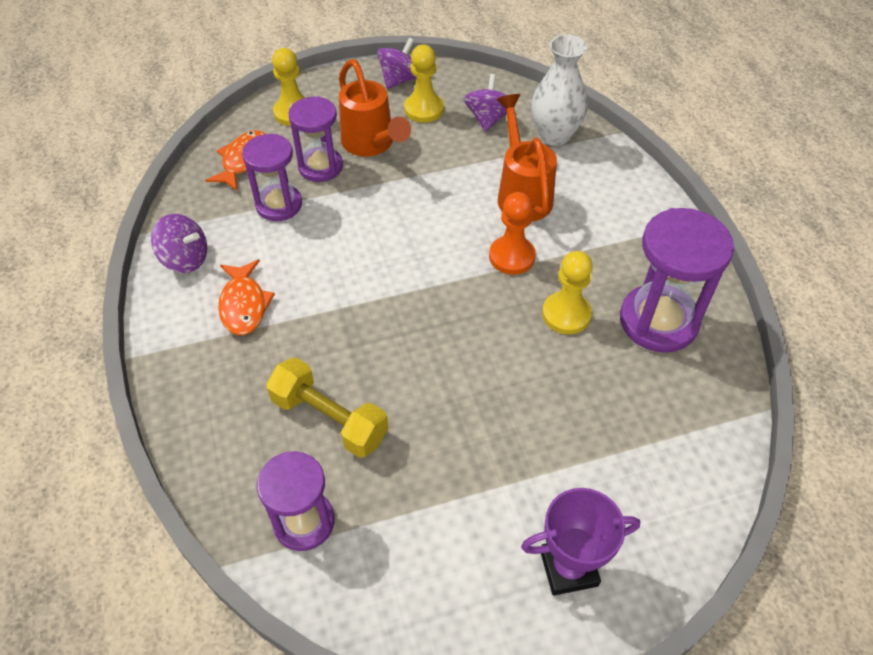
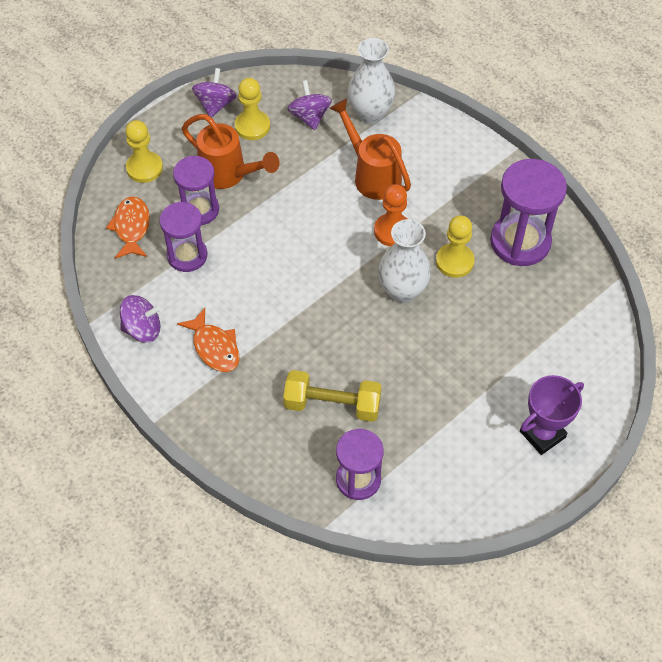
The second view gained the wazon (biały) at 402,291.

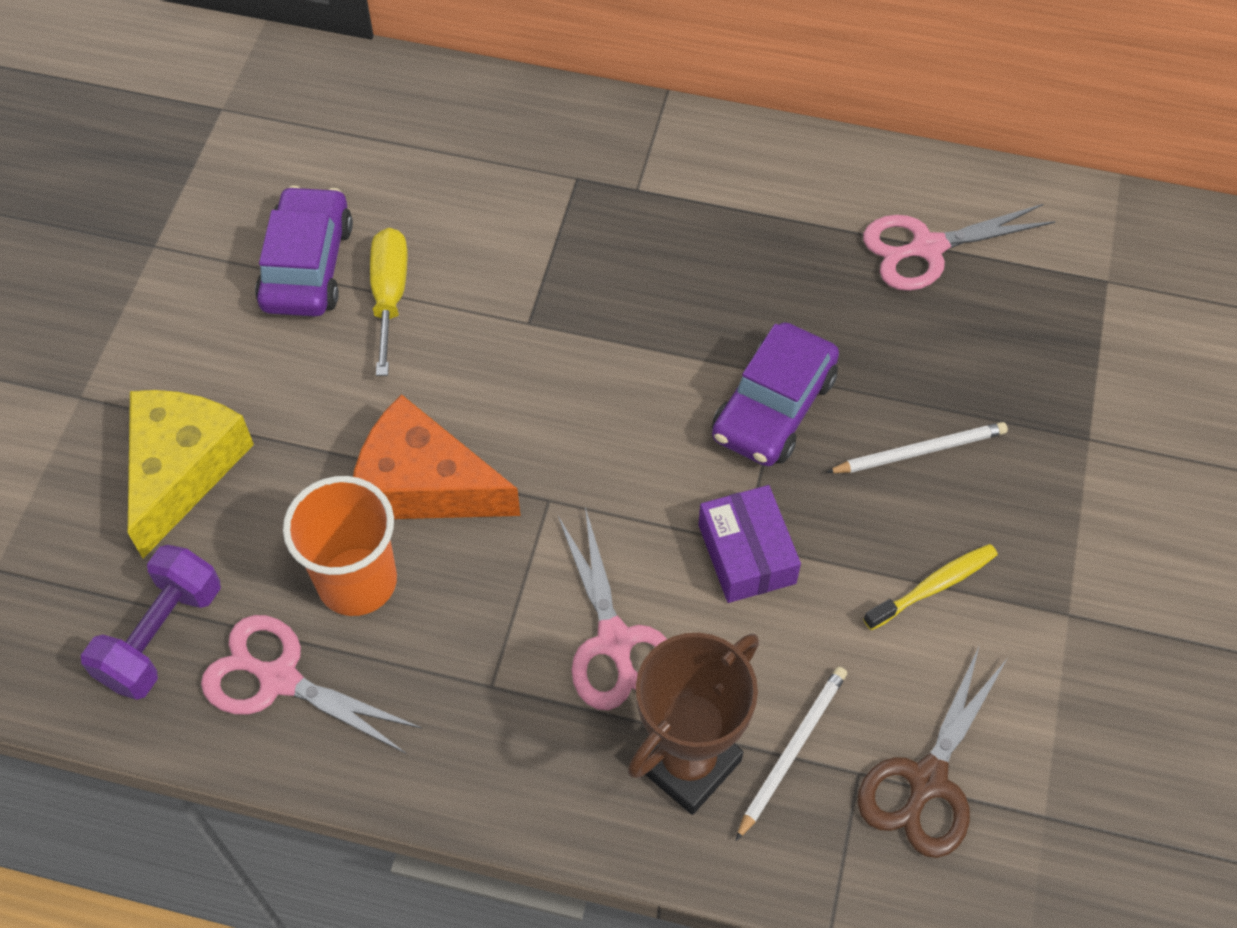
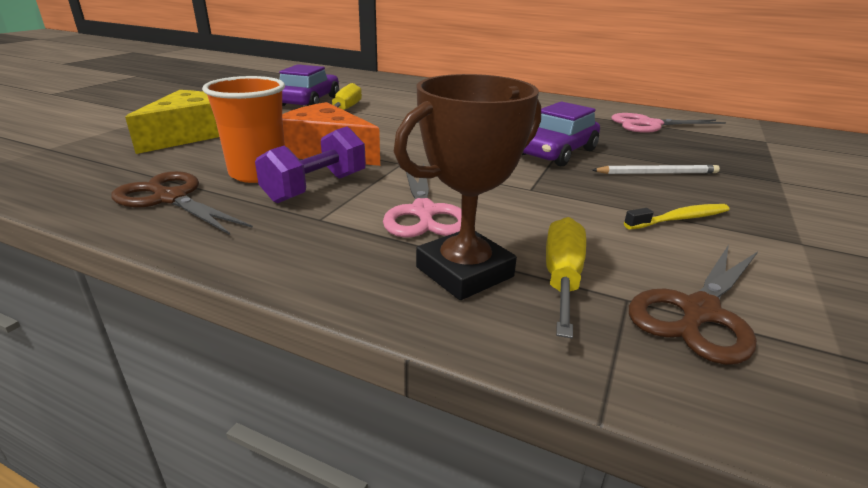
What was the nożyczki (różowy) at 279,679 turned into the nożyczki (brązowy) at 171,198.
The hantel (fioletowy) ended up elsewhere, having gone from 161,636 to 316,188.
Where the ołówek (biały) stood at 792,750, the śrubokręt (żółty) came to stand at 562,278.
The second view lost the pudełko (fioletowy) at 747,554.

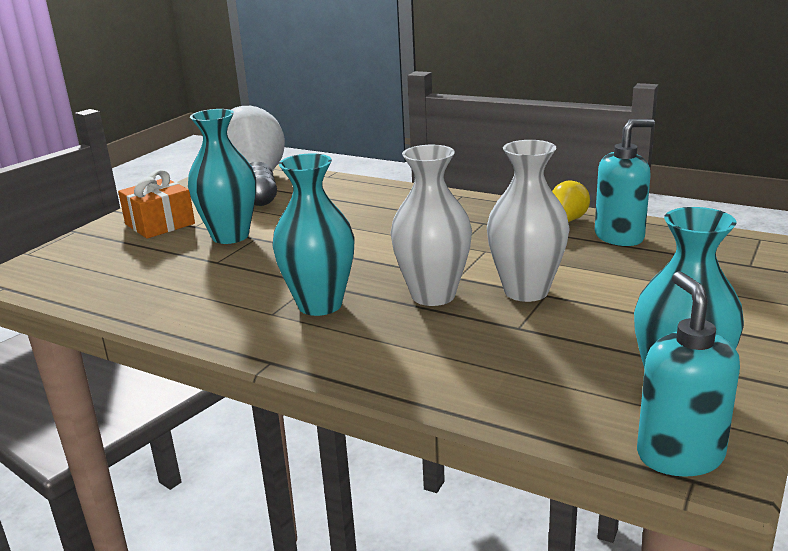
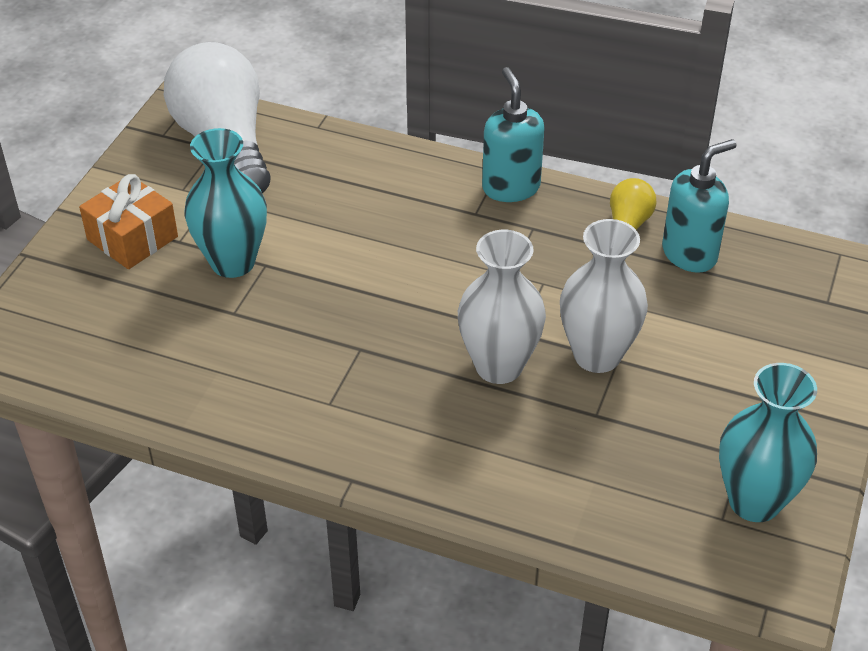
The dozownik mydła (turkusowy) ended up elsewhere, having gone from 679,455 to 510,187.
The second view lost the wazon (turkusowy) at 320,305.

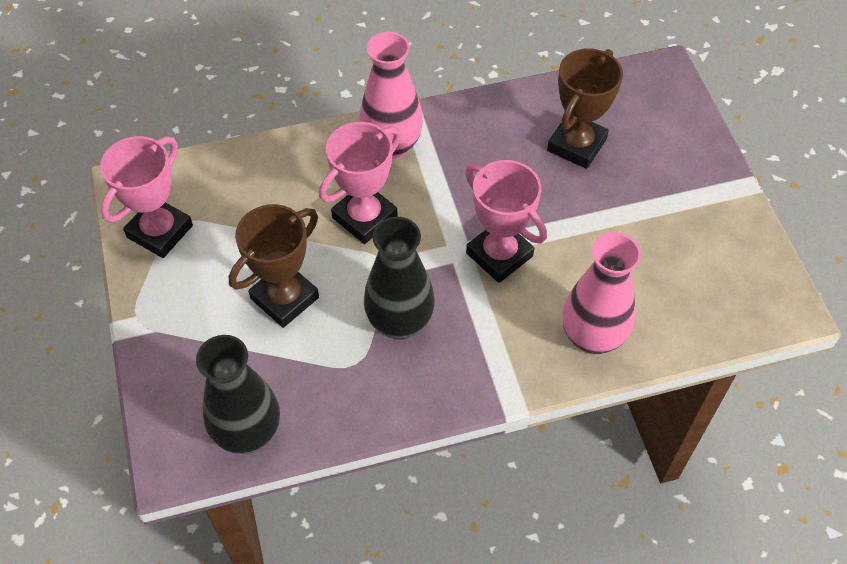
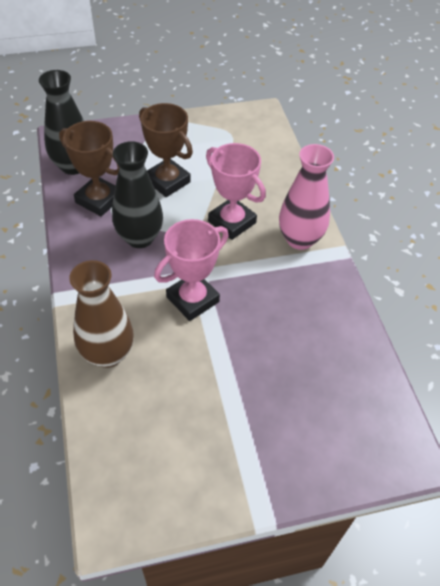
The puchar (brązowy) ended up elsewhere, having gone from 576,145 to 99,200.
What was the wazon (różowy) at 592,337 turned into the wazon (brązowy) at 108,354.
The second view lost the puchar (różowy) at 160,231.

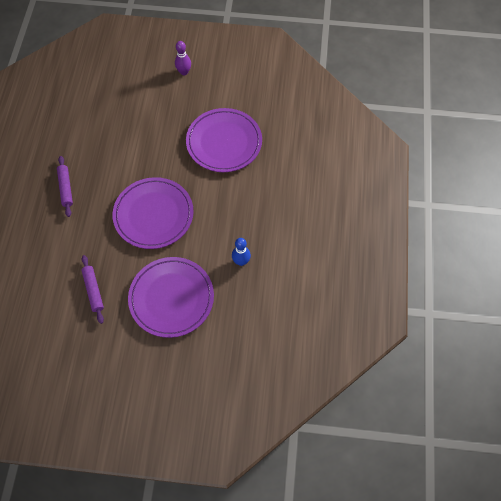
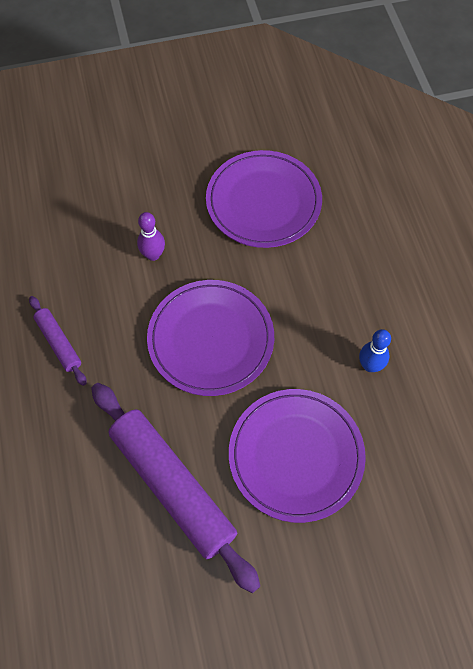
The size of the wałek do ciasta (fioletowy) at 93,290 changed by a factor of 2.10.
The kręgiel (fioletowy) ended up elsewhere, having gone from 184,72 to 153,255.

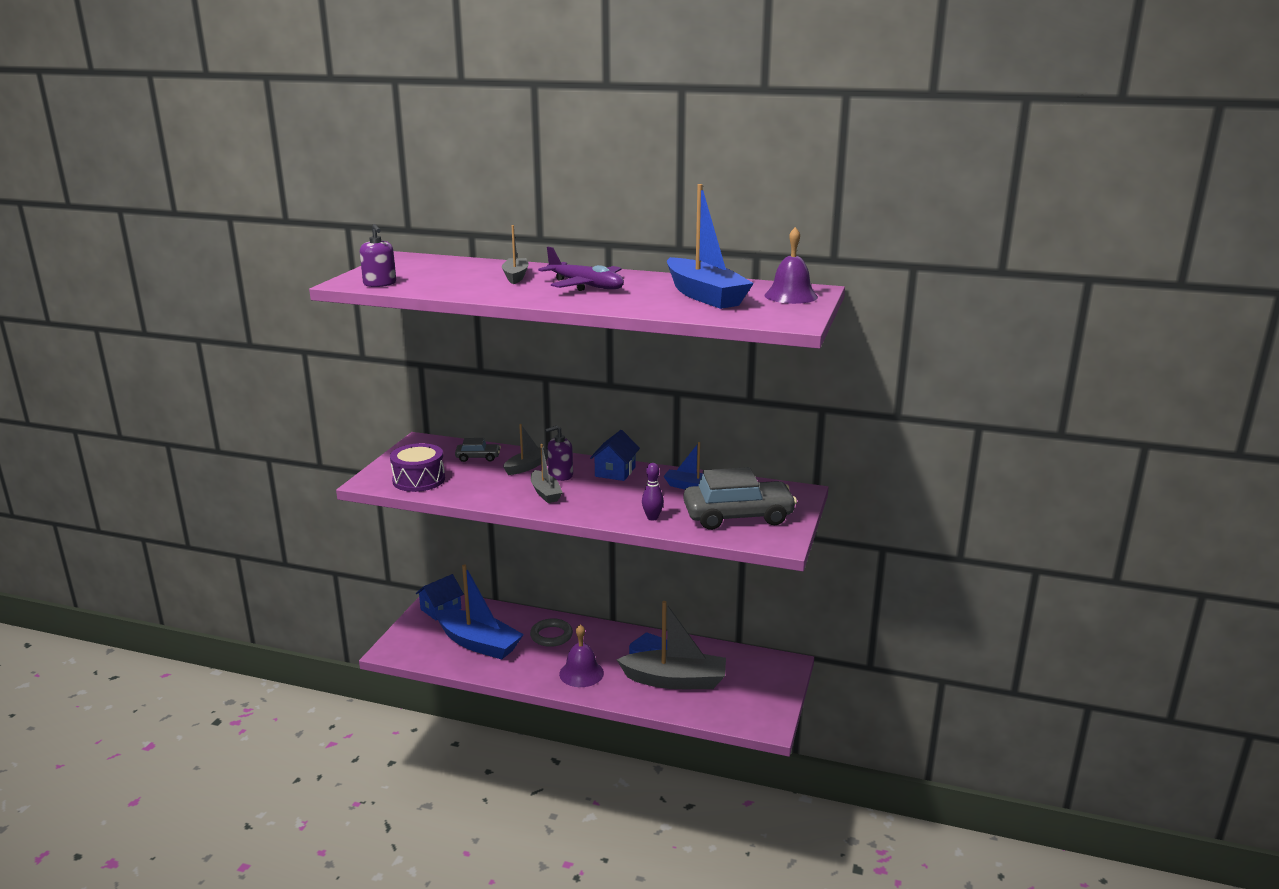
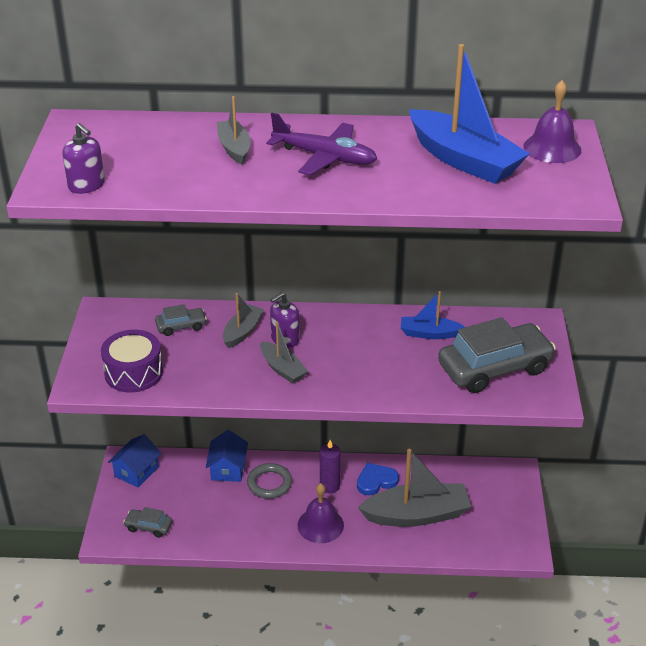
The second view gained the samochód (szary) at 148,527.
The domek (niebieski) ended up elsewhere, having gone from 615,471 to 228,469.
The second view gained the świeca (fioletowy) at 329,486.
The second view lost the łódka (niebieski) at 478,643.
The second view lost the kręgiel (fioletowy) at 652,517.

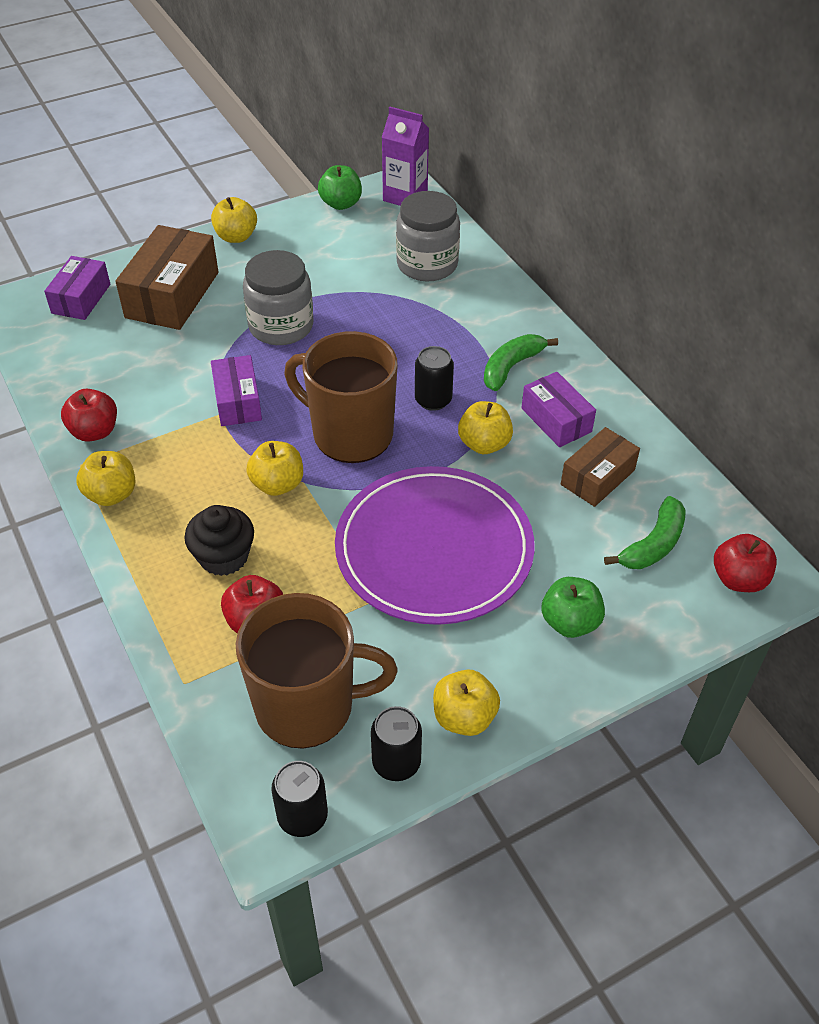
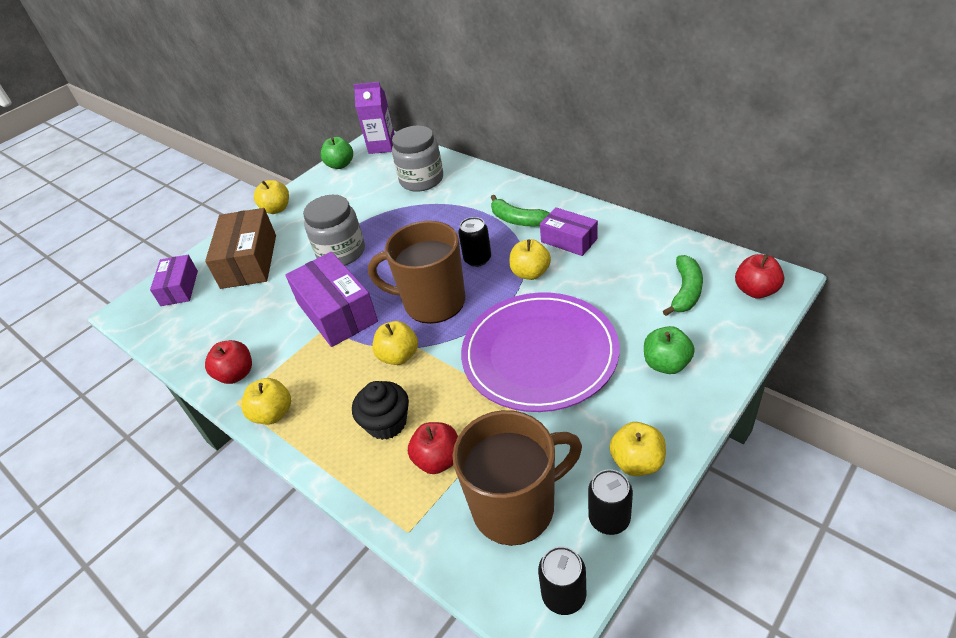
The size of the pudełko (fioletowy) at 237,401 changed by a factor of 1.63.
The banan (zielony) at 511,367 ended up facing another way, 75 degrees counterclockwise from before.
The second view lost the pudełko (brązowy) at 597,477.

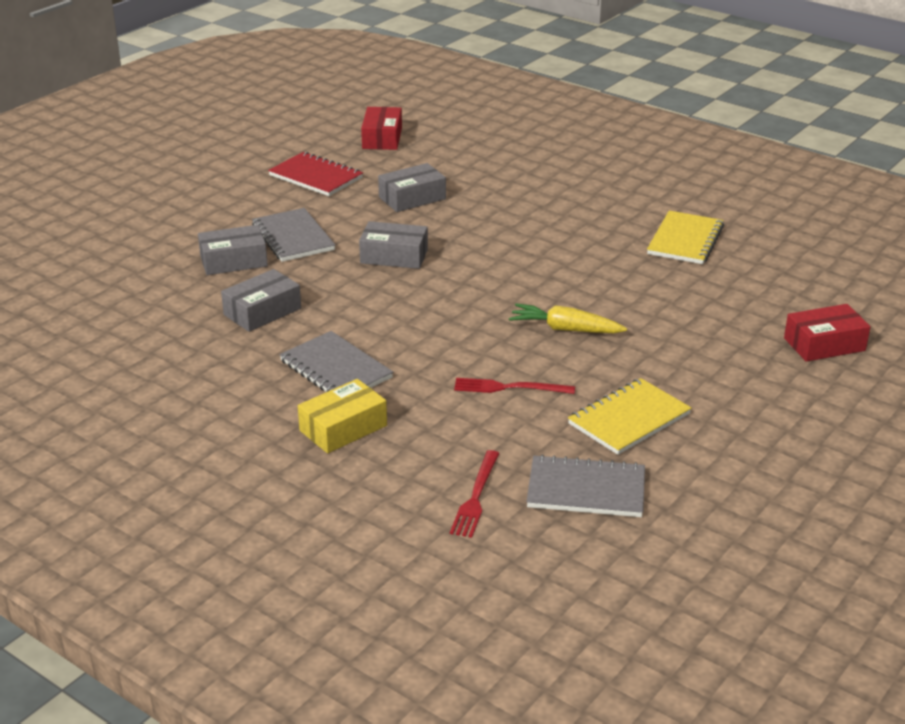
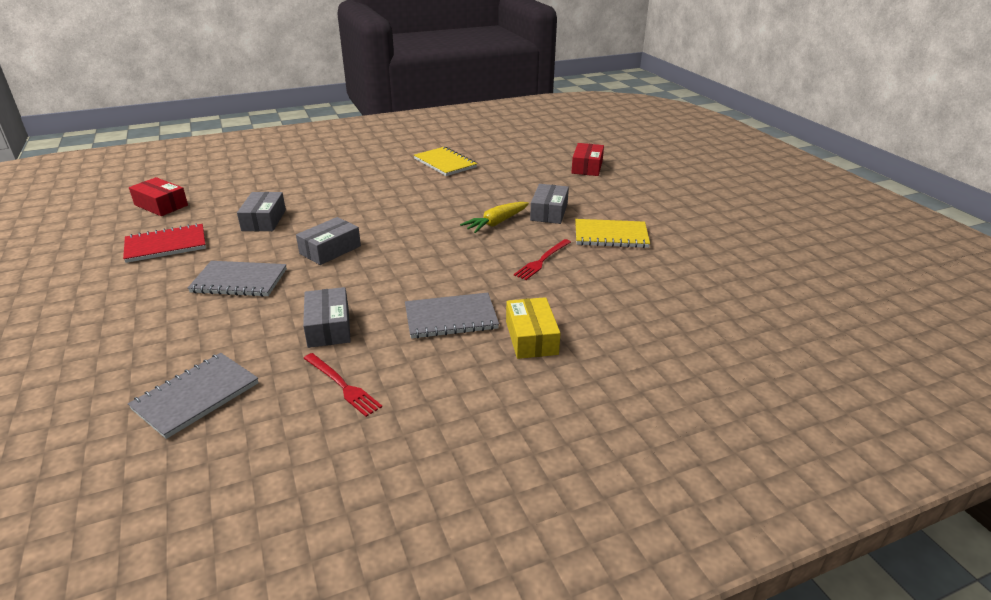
The zeszyt (szary) ended up elsewhere, having gone from 586,490 to 196,396.
The widelec (czerwony) ended up elsewhere, having gone from 476,497 to 342,385.
The pudełko (szary) ended up elsewhere, having gone from 233,261 to 549,212.
The zeszyt (żółty) at 629,419 ended up facing another way, 75 degrees counterclockwise from before.

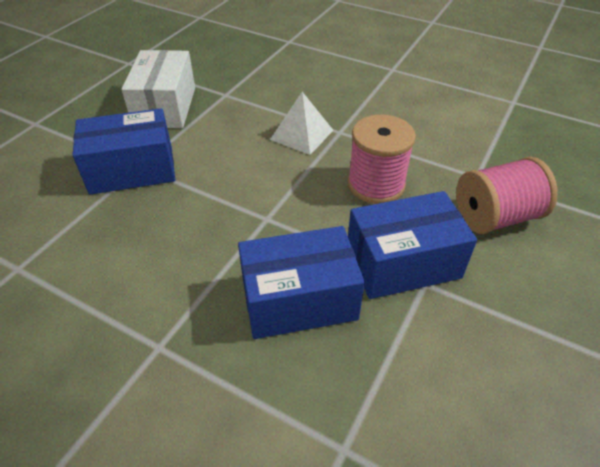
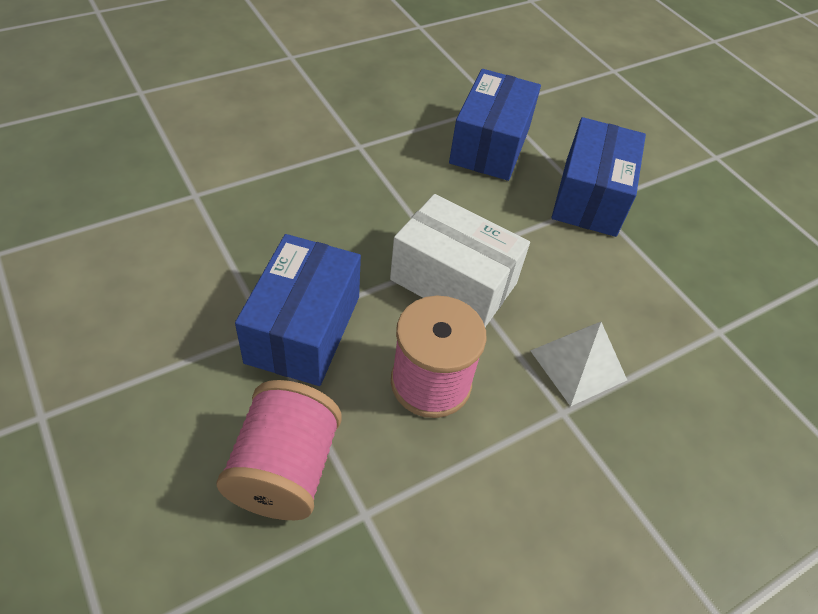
The pudełko (biały) ended up elsewhere, having gone from 165,107 to 453,281.
The pudełko (niebieski) ended up elsewhere, having gone from 299,300 to 490,145.

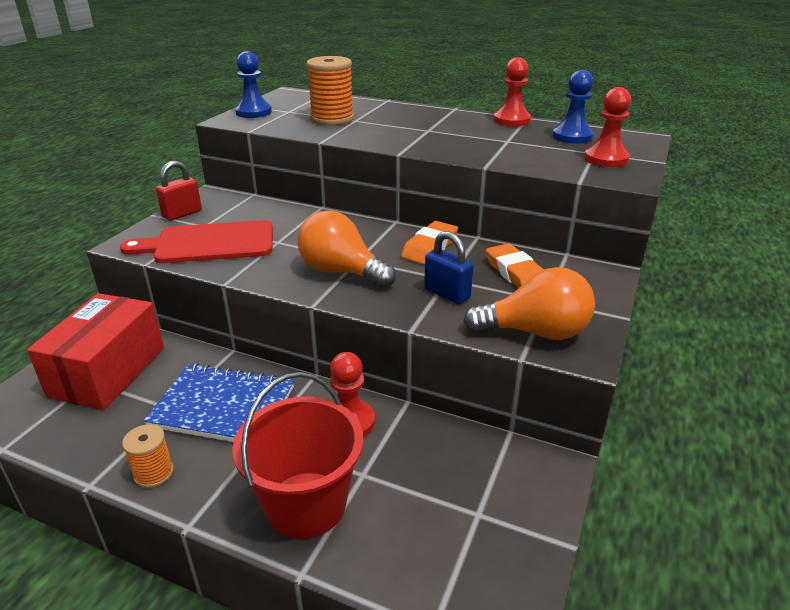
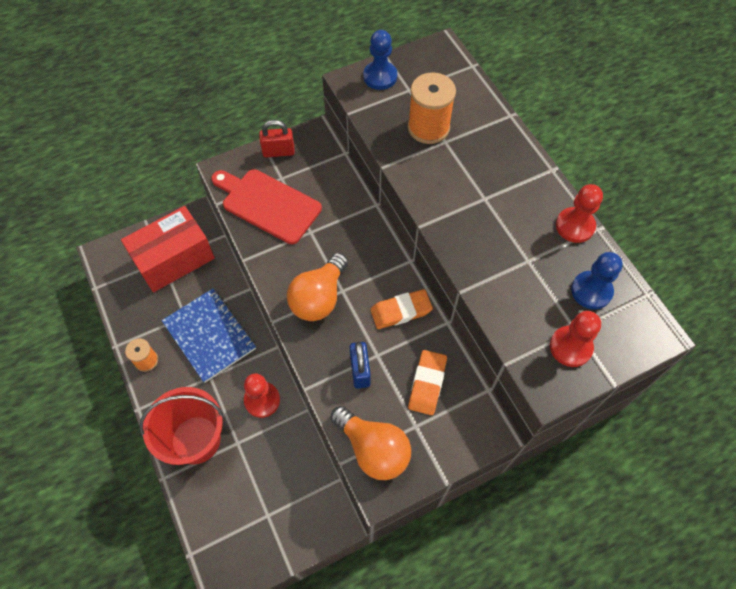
The żarówka (pomarańczowy) at 341,272 ended up facing another way, 135 degrees counterclockwise from before.

